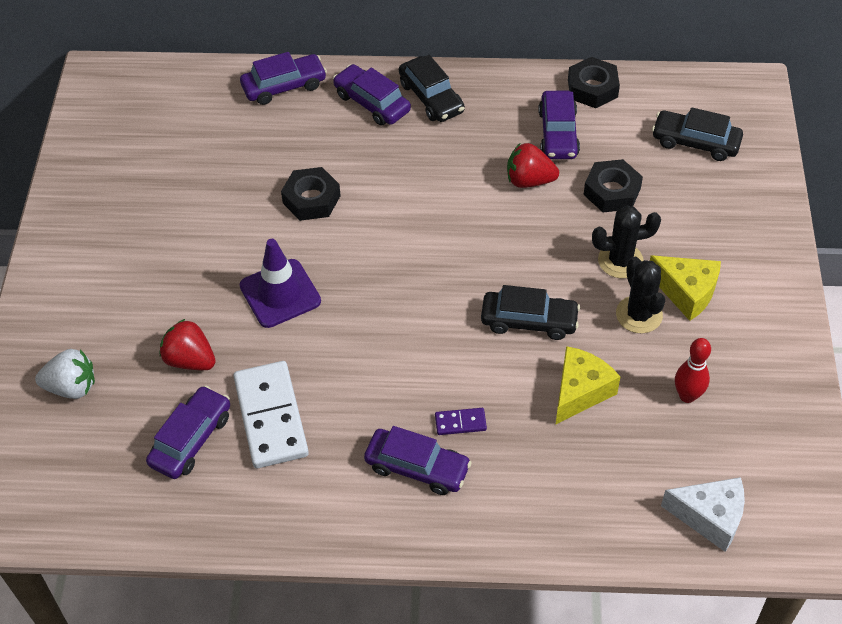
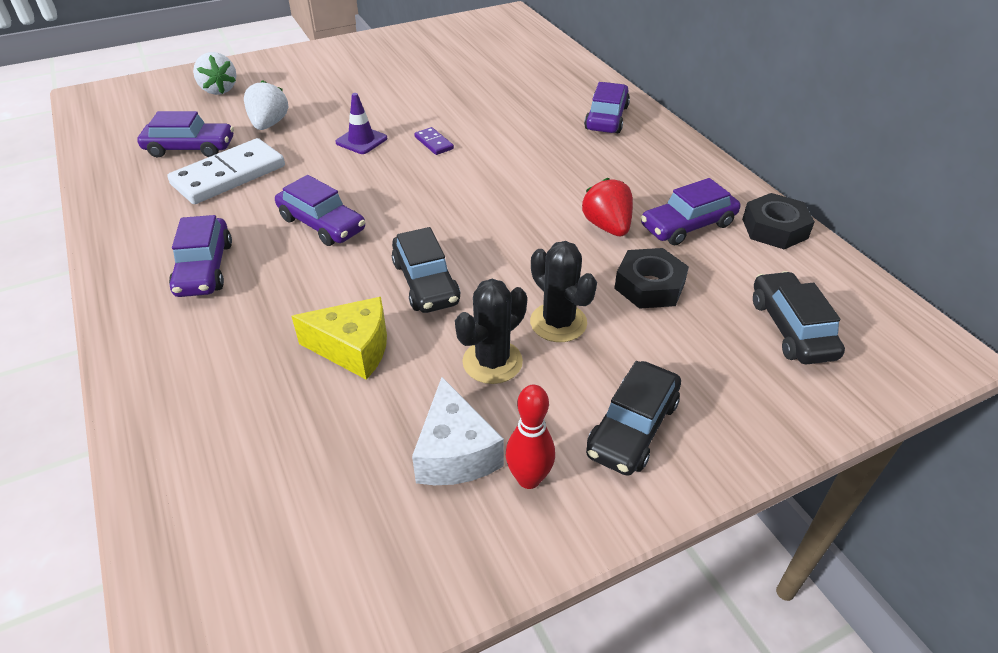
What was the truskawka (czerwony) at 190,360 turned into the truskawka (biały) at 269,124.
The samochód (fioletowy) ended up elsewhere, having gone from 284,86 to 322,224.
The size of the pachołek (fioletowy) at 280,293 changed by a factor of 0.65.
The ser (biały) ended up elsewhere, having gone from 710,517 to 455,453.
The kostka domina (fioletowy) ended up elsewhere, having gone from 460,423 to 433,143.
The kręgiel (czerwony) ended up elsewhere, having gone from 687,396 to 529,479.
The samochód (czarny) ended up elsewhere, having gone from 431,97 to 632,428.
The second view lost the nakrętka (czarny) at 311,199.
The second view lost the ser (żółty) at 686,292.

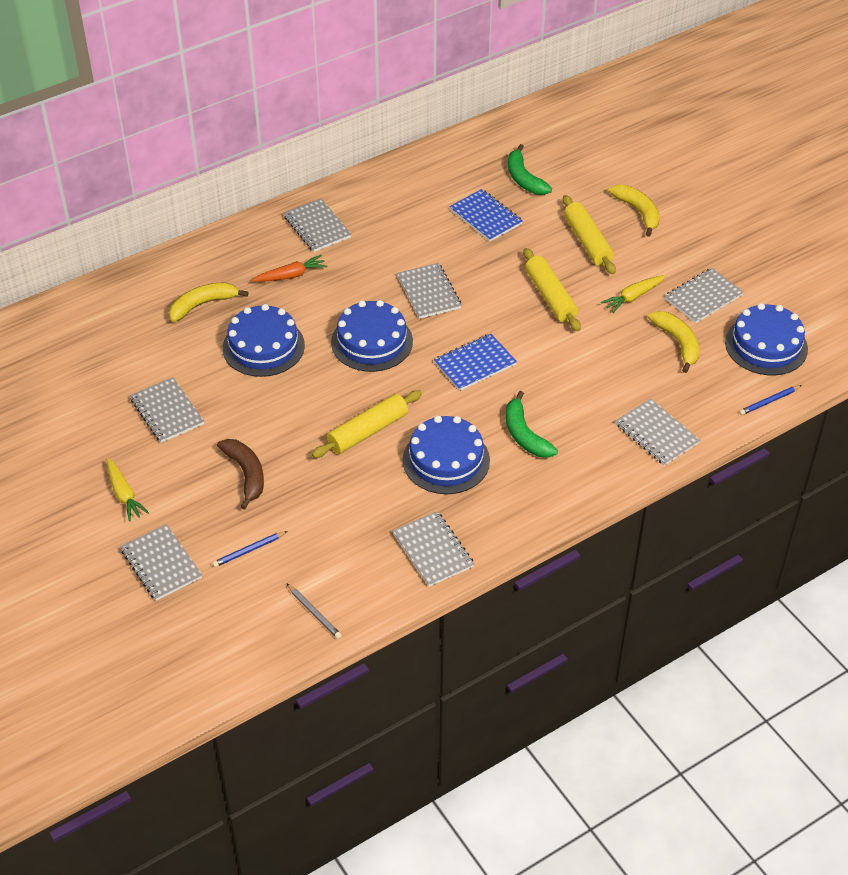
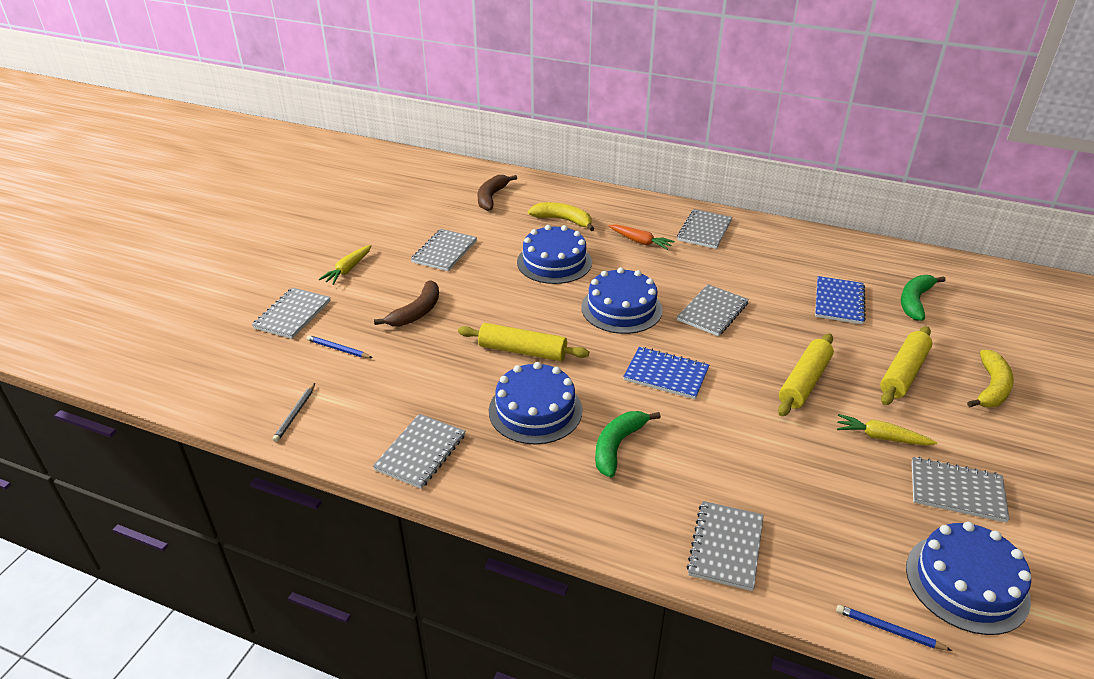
The second view gained the banan (brązowy) at 491,197.
The second view lost the banan (żółty) at 678,343.

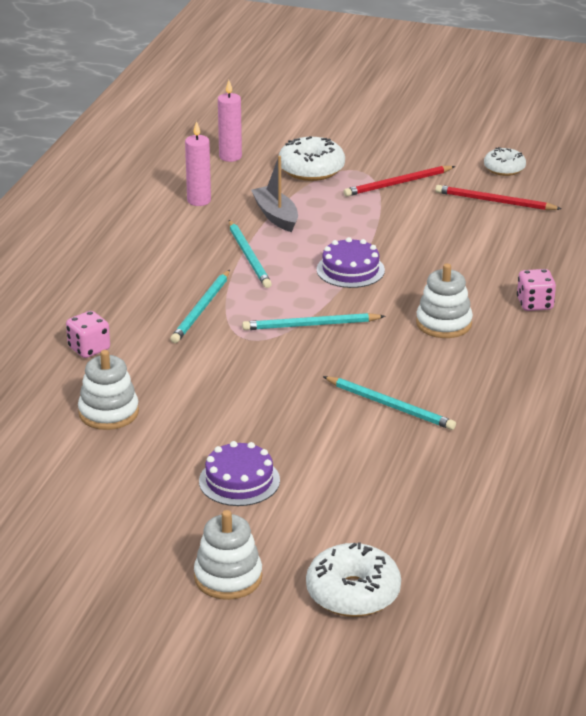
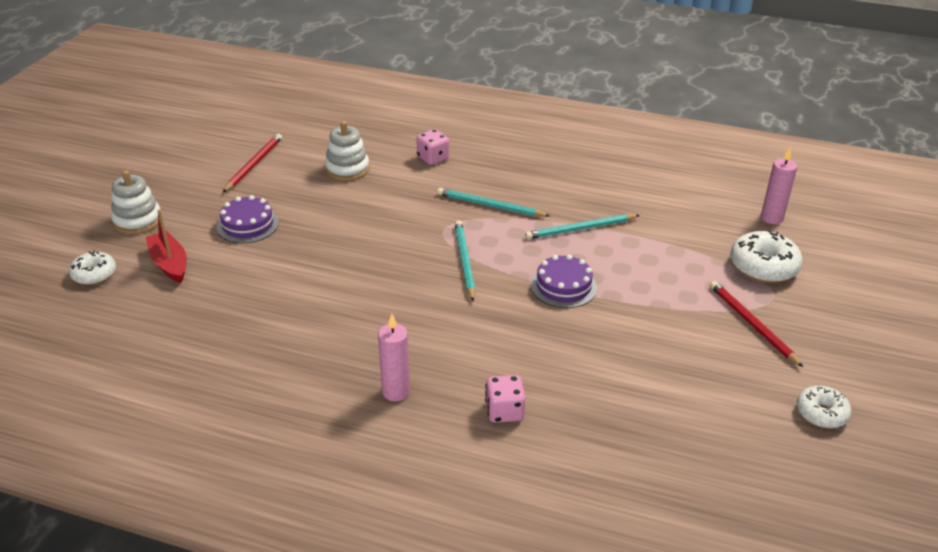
The size of the donut (biały) at 353,593 changed by a factor of 0.63.
The second view gained the łódka (czerwony) at 169,264.
The ołówek (czerwony) ended up elsewhere, having gone from 494,201 to 254,164.
The świeca (różowy) ended up elsewhere, having gone from 199,201 to 396,391.
The second view lost the łódka (szary) at 276,216.
The second view lost the ołówek (turkusowy) at 390,406.
The second view lost the zabawka nakładanka (biały) at 444,323.

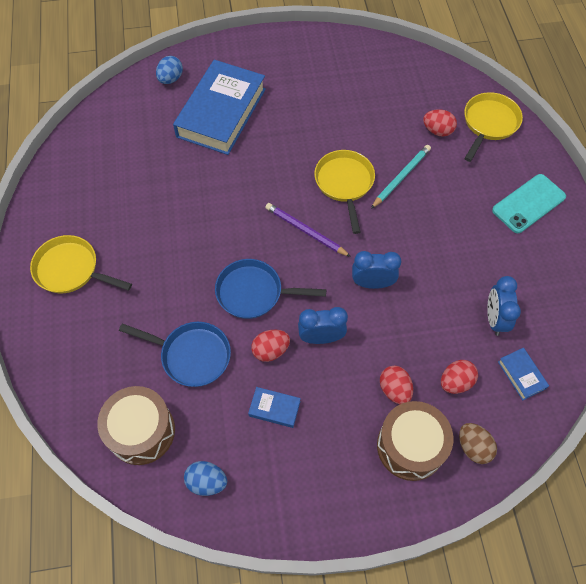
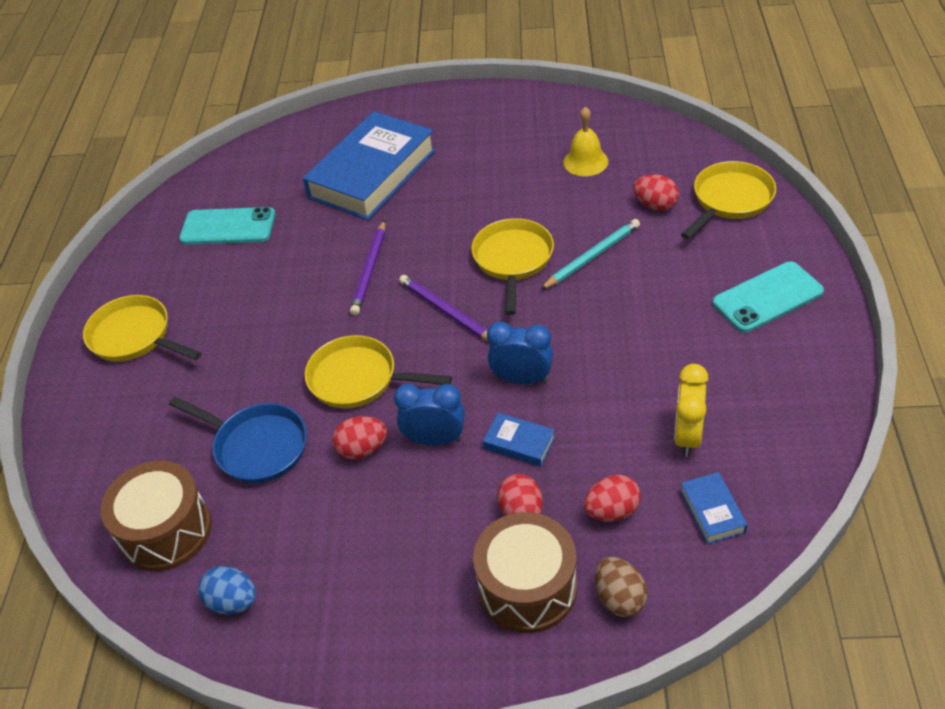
The second view gained the telefon (turkusowy) at 228,227.
What was the patelnia (niebieski) at 254,292 turned into the patelnia (żółty) at 358,379.
The second view gained the ołówek (fioletowy) at 370,270.
The książka (niebieski) ended up elsewhere, having gone from 274,408 to 519,443.
The second view gained the dzwonek (żółty) at 585,162.
What was the budzik (niebieski) at 494,319 turned into the budzik (żółty) at 687,436.
The second view lost the jajko (niebieski) at 170,79.

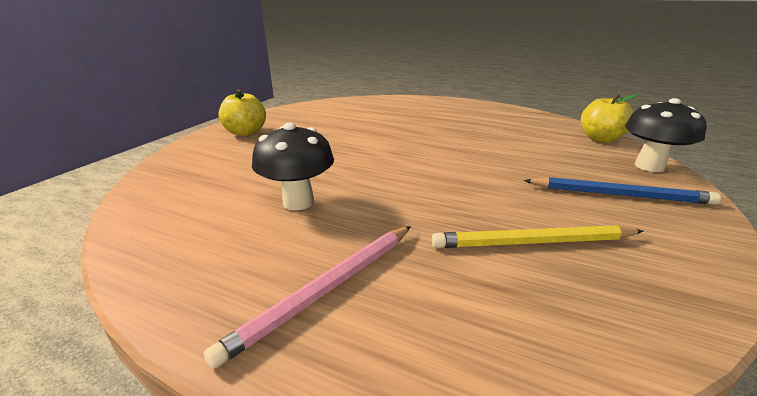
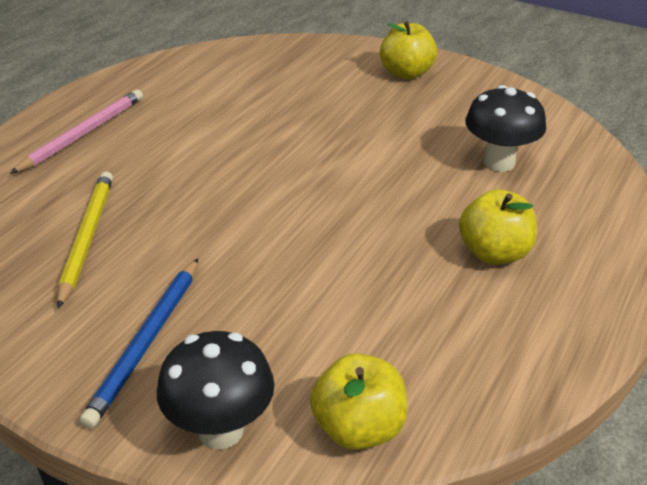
The ołówek (różowy) at 327,289 ended up facing another way, 75 degrees clockwise from before.
The second view gained the jabłko (żółty) at 494,253.
The grzyb (czarny) ended up elsewhere, having gone from 298,202 to 499,162.

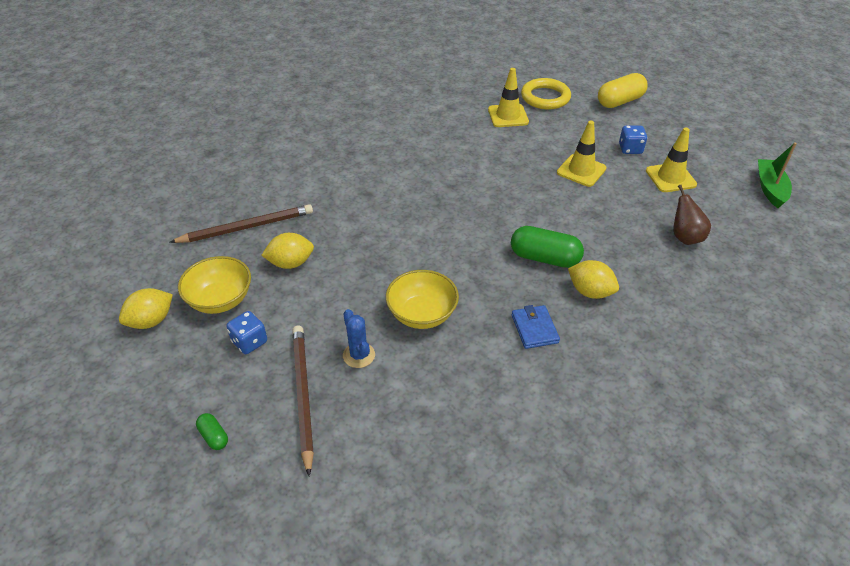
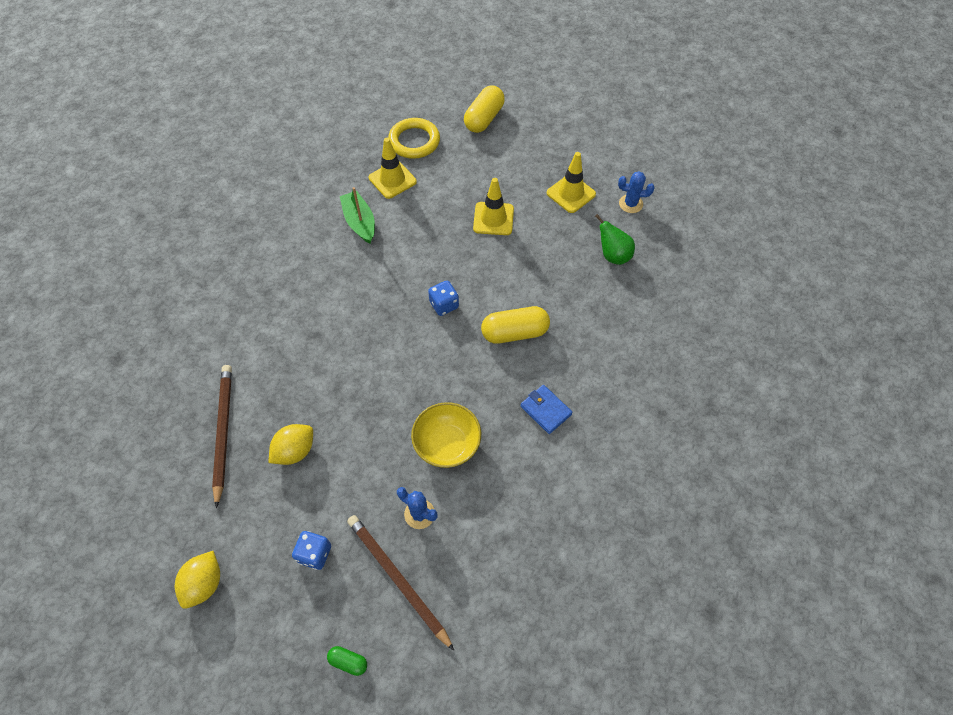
The ołówek (brązowy) at 246,227 ended up facing another way, 45 degrees counterclockwise from before.
The łódka (zielony) ended up elsewhere, having gone from 770,188 to 360,222.
The kostka do gry (niebieski) ended up elsewhere, having gone from 630,149 to 444,305.
What was the kapsułka (zielony) at 544,258 turned into the kapsułka (żółty) at 514,333.
What was the gruszka (brązowy) at 685,237 turned into the gruszka (zielony) at 613,255.
The second view gained the kaktus (niebieski) at 630,204.
The second view lost the miska (żółty) at 220,300.
The second view lost the cytryna (żółty) at 590,292.

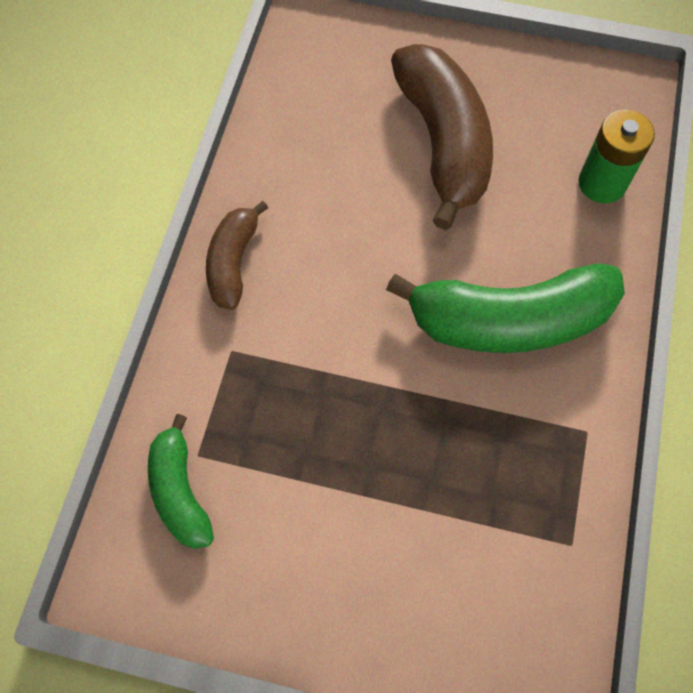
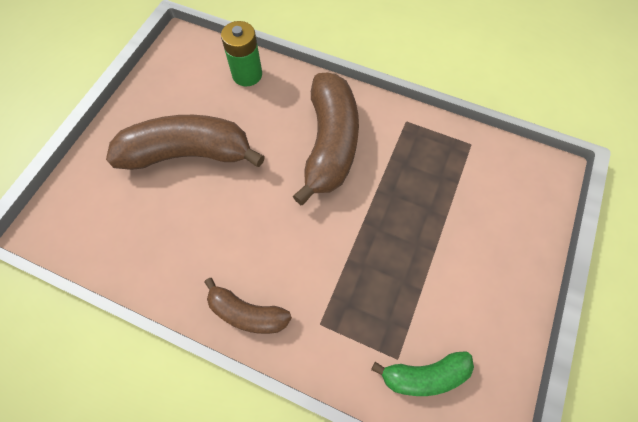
What was the banan (zielony) at 509,320 turned into the banan (brązowy) at 330,144.

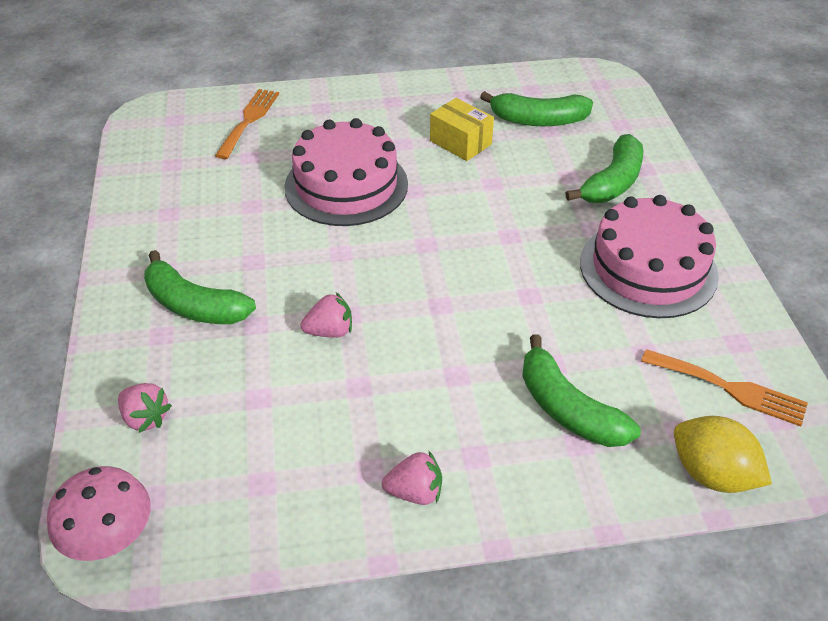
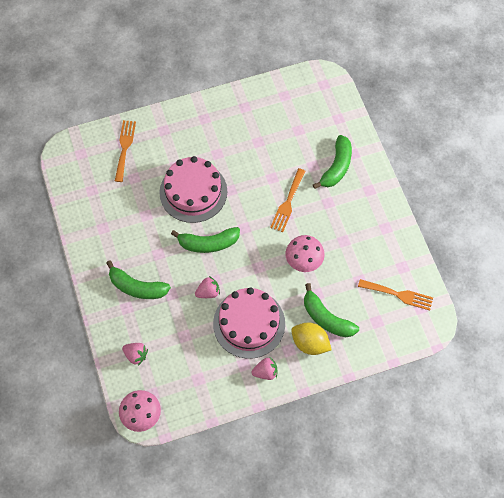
The banan (zielony) ended up elsewhere, having gone from 538,120 to 208,243.
The tort (różowy) ended up elsewhere, having gone from 648,268 to 249,323.
The second view gained the widelec (pomarańczowy) at 288,203.
The second view gained the grzyb (różowy) at 304,260.
The cytryna (żółty) ended up elsewhere, having gone from 712,474 to 310,343.
The second view lost the pudełko (żółty) at 460,142.

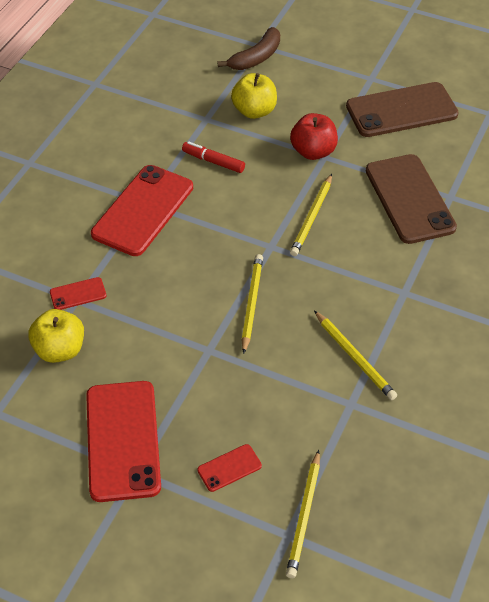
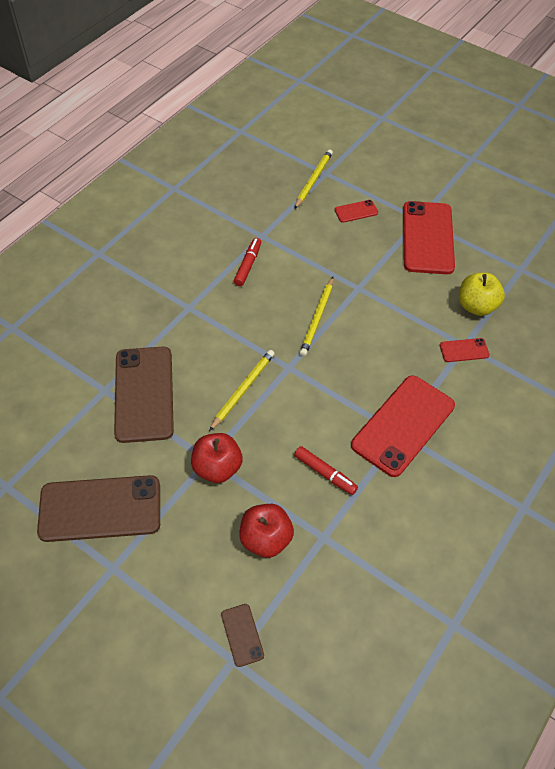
Where the banan (brązowy) stood at 256,57, the telefon (brązowy) came to stand at 242,635.
Where the ołówek (żółty) stood at 354,357, the flamaster (czerwony) came to stand at 248,265.
What was the jabłko (żółty) at 254,111 turned into the jabłko (czerwony) at 266,539.

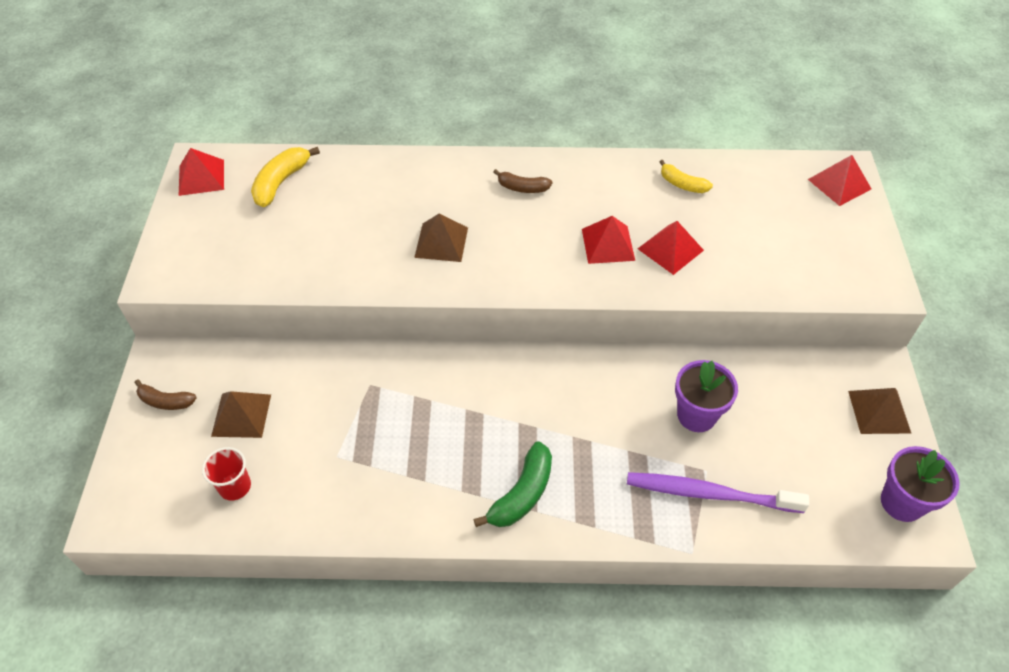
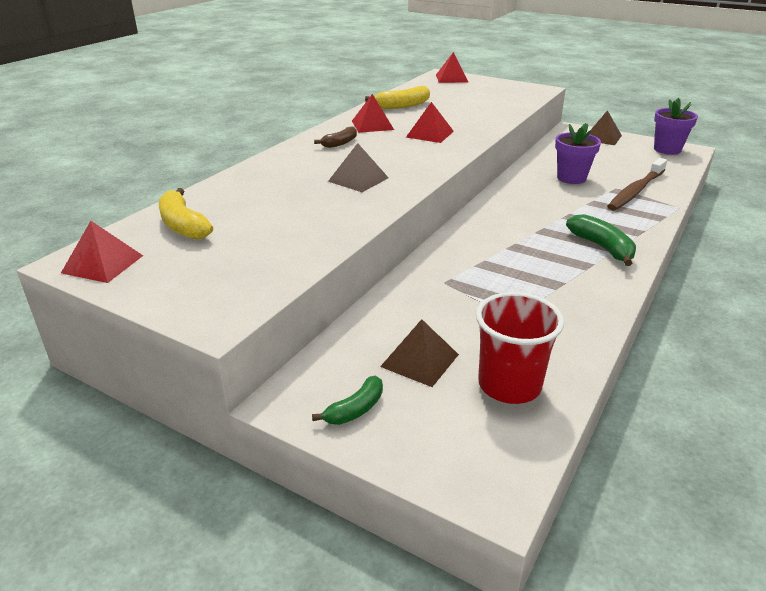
What was the banan (brązowy) at 165,401 turned into the banan (zielony) at 355,409.
The piramida (czerwony) ended up elsewhere, having gone from 670,249 to 372,125.
The size of the banan (żółty) at 682,184 changed by a factor of 1.54.
The size of the szklanka (czerwony) at 235,486 changed by a factor of 1.69.
What was the szczoteczka do zębów (fioletowy) at 709,493 turned into the szczoteczka do zębów (brązowy) at 635,191.

